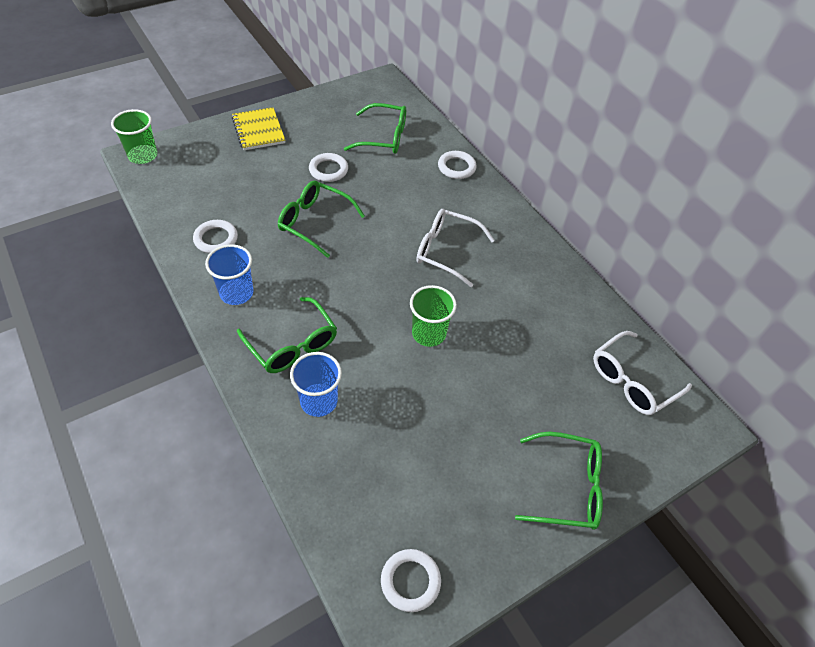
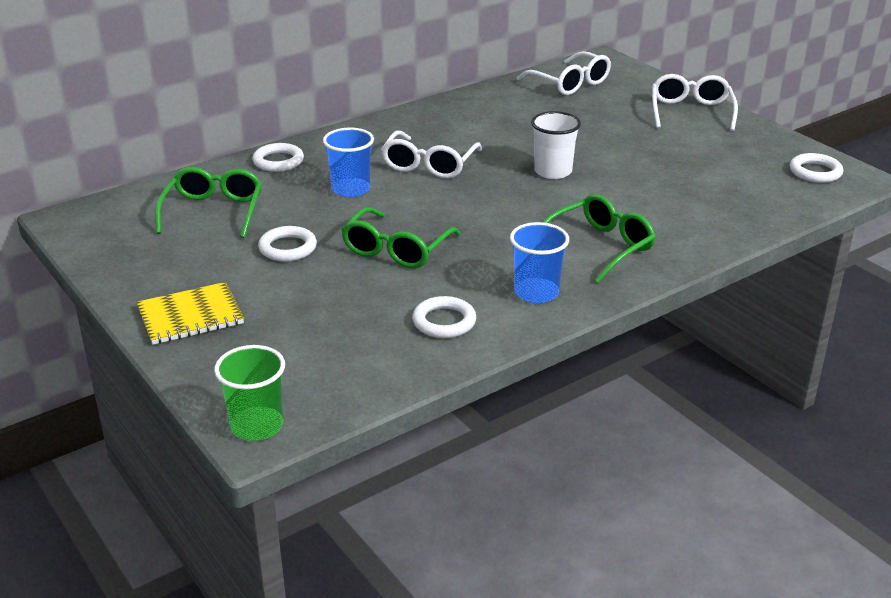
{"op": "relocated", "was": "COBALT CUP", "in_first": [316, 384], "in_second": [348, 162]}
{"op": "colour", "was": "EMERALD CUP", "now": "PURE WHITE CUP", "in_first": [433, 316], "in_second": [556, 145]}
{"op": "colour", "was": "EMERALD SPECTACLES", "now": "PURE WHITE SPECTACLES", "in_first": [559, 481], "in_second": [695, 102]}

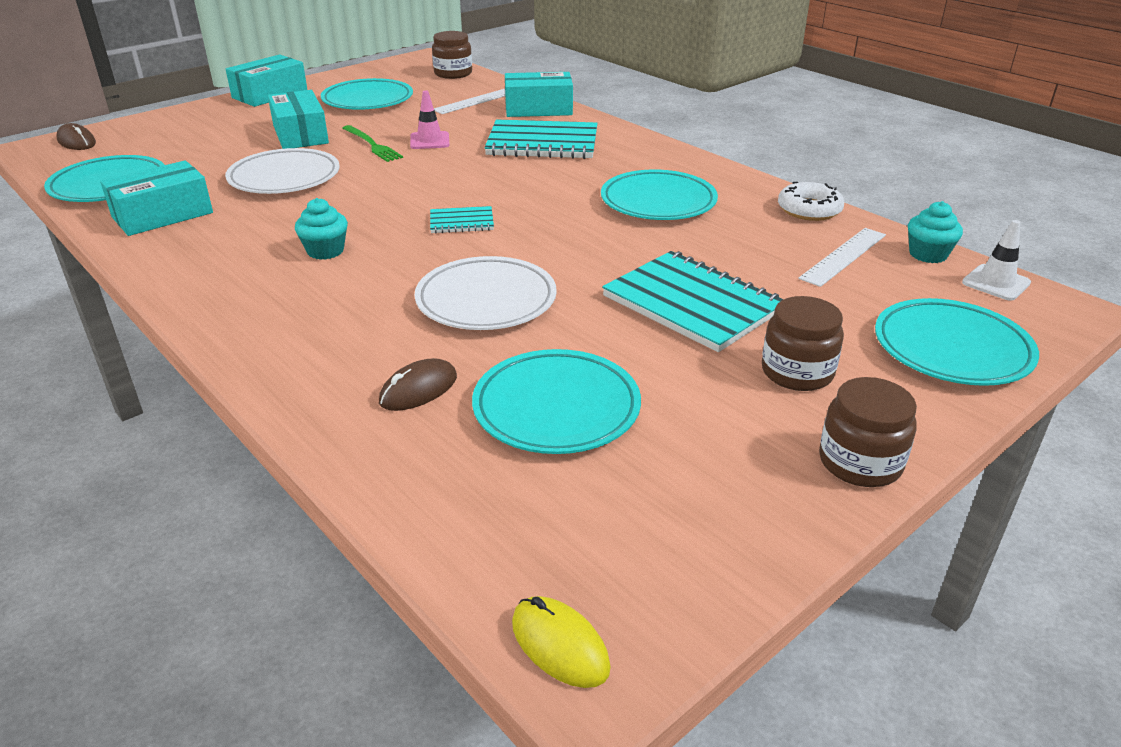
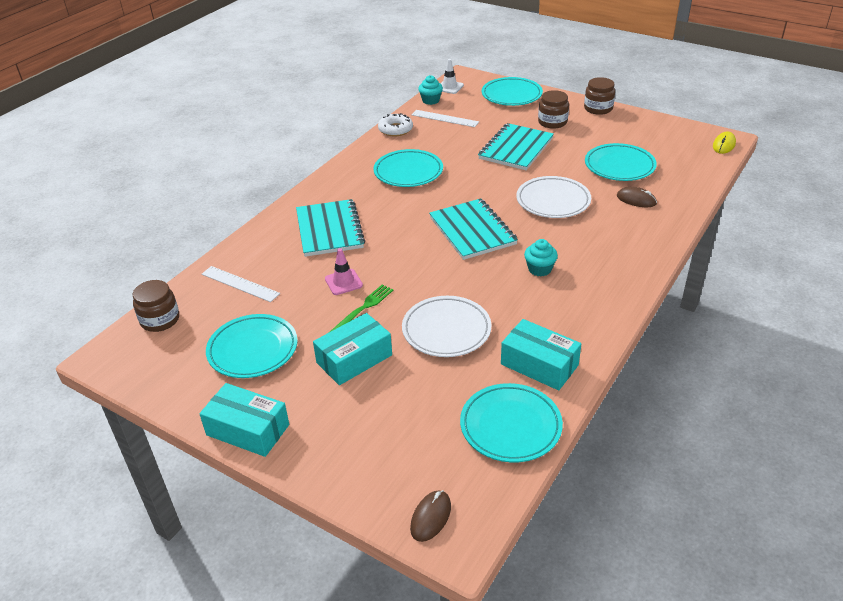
{"op": "size", "was": "TEAL EXERCISE BOOK", "in_first": [462, 219], "in_second": [473, 229], "ratio": 2.03}
{"op": "missing", "was": "TEAL PARCEL", "in_first": [539, 94]}

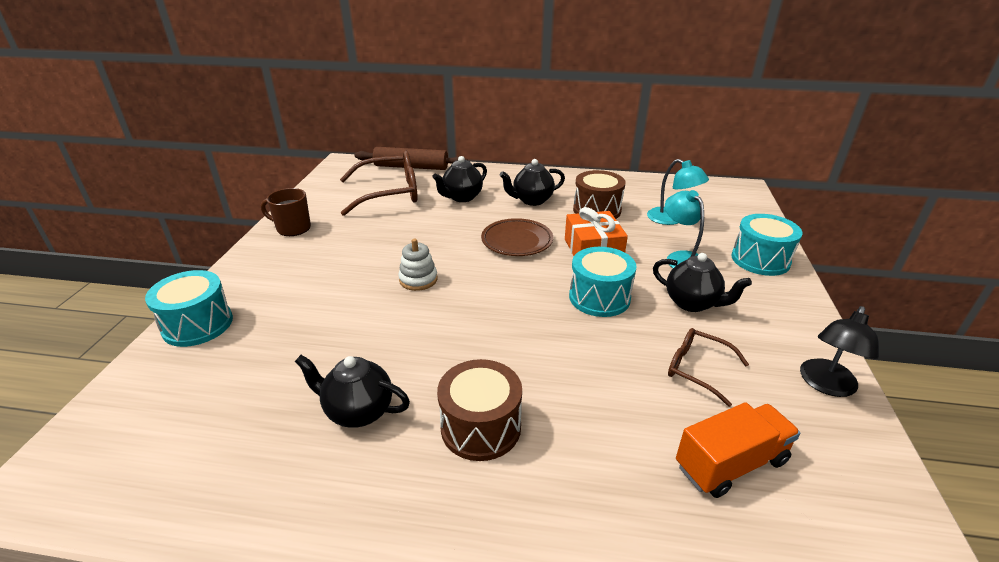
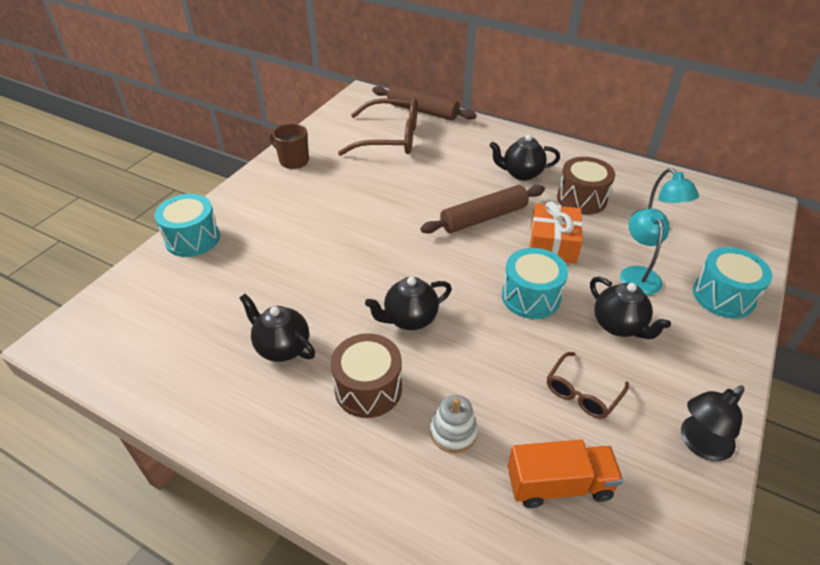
{"op": "relocated", "was": "PURE WHITE STACKING RINGS", "in_first": [418, 265], "in_second": [454, 424]}
{"op": "relocated", "was": "EBONY TEA POT", "in_first": [459, 179], "in_second": [408, 303]}
{"op": "exchanged", "was": "BROWN FLAT DISH", "now": "BROWN PASTRY ROLLER", "in_first": [517, 237], "in_second": [482, 209]}
{"op": "spun", "was": "BROWN SPECTACLES", "in_first": [708, 367], "in_second": [588, 385], "clockwise": -105}

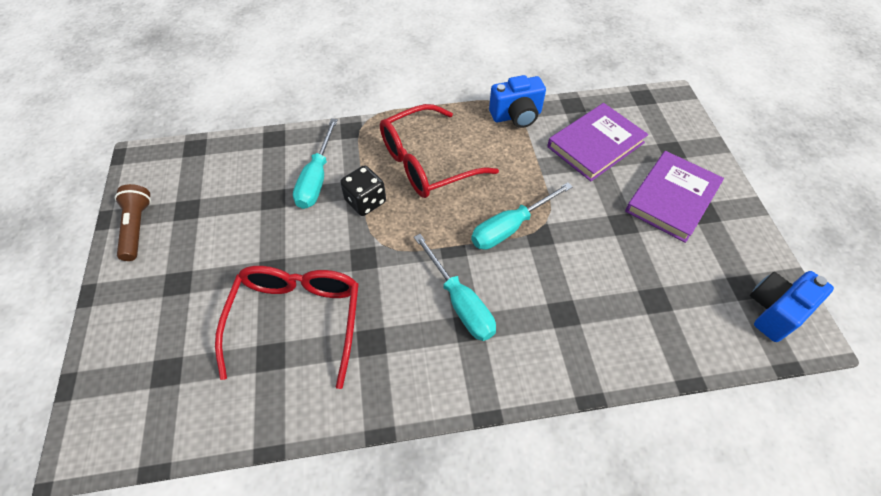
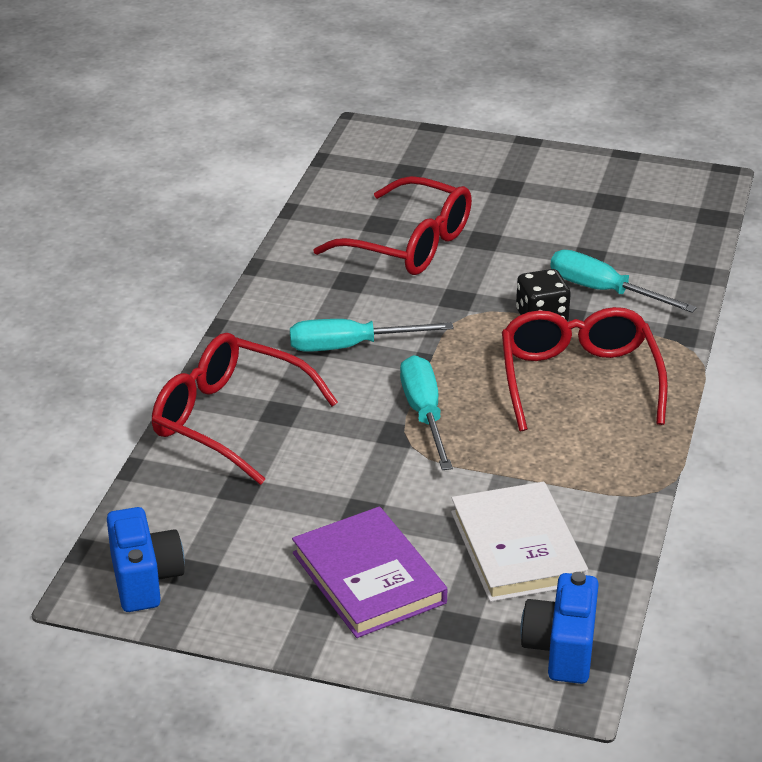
{"op": "missing", "was": "BROWN TORCH", "in_first": [133, 222]}
{"op": "relocated", "was": "COBALT CAMERA", "in_first": [517, 101], "in_second": [559, 628]}
{"op": "colour", "was": "PURPLE BOOK", "now": "PURE WHITE BOOK", "in_first": [597, 142], "in_second": [519, 542]}
{"op": "appeared", "now": "RED SPECTACLES", "in_second": [245, 409]}

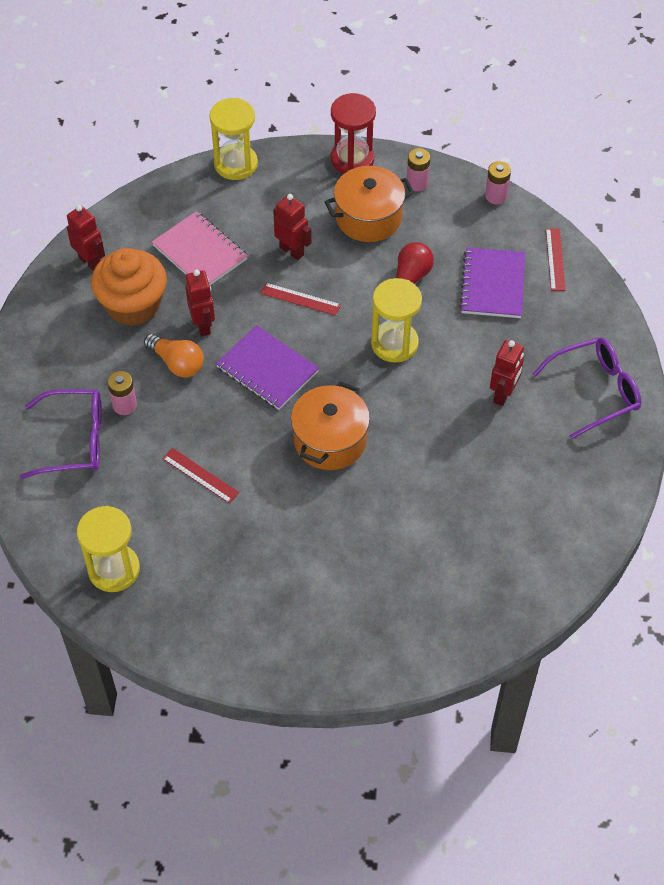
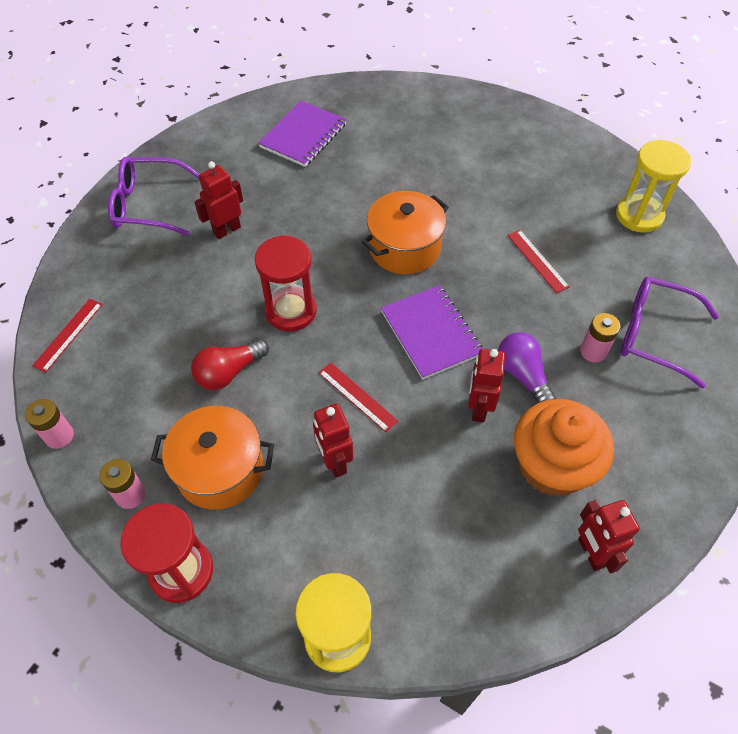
{"op": "colour", "was": "ORANGE-COLOURED LIGHTBULB", "now": "PURPLE LIGHTBULB", "in_first": [174, 355], "in_second": [527, 367]}
{"op": "missing", "was": "ROSY EXERCISE BOOK", "in_first": [200, 248]}
{"op": "colour", "was": "YELLOW HOURGLASS", "now": "RED HOURGLASS", "in_first": [396, 320], "in_second": [285, 283]}
{"op": "relocated", "was": "PURPLE EXERCISE BOOK", "in_first": [492, 282], "in_second": [302, 134]}

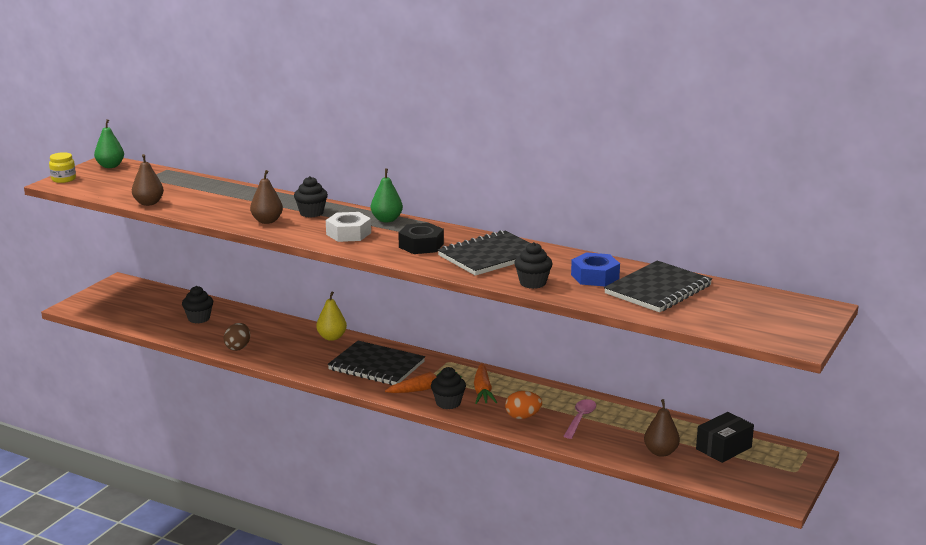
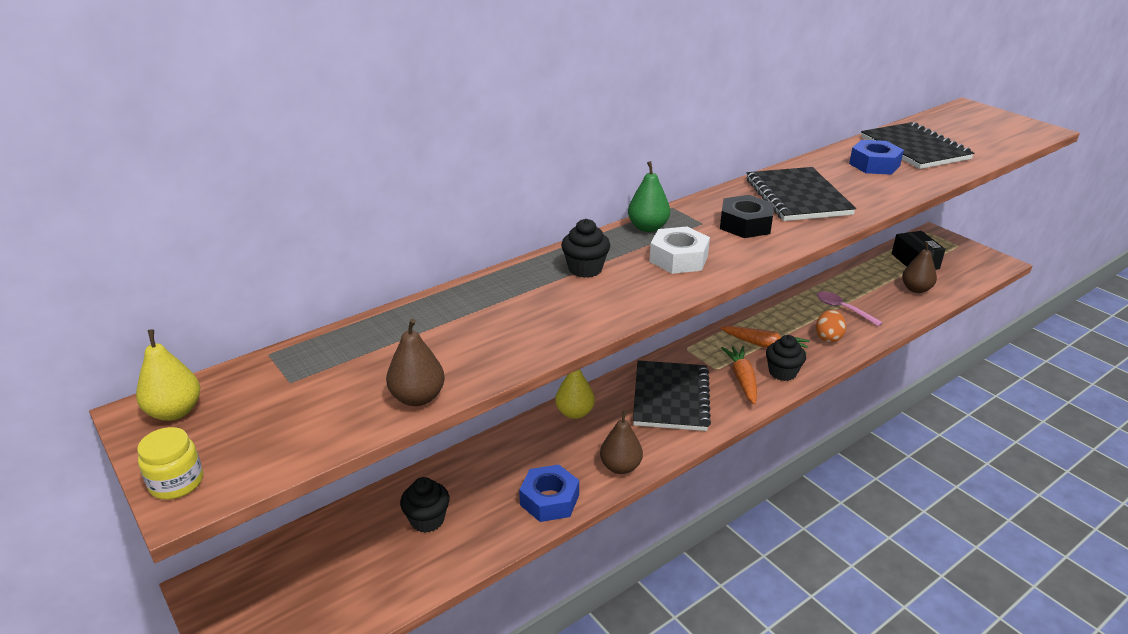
{"op": "colour", "was": "EMERALD TOY PEAR", "now": "YELLOW TOY PEAR", "in_first": [109, 143], "in_second": [168, 375]}
{"op": "exchanged", "was": "BROWN EGG SHAPE", "now": "COBALT NUT", "in_first": [237, 337], "in_second": [549, 493]}
{"op": "relocated", "was": "BROWN TOY PEAR", "in_first": [266, 197], "in_second": [621, 442]}
{"op": "spun", "was": "EBONY EXERCISE BOOK", "in_first": [376, 363], "in_second": [672, 395], "clockwise": -45}
{"op": "missing", "was": "EBONY FAIRY CAKE", "in_first": [533, 265]}

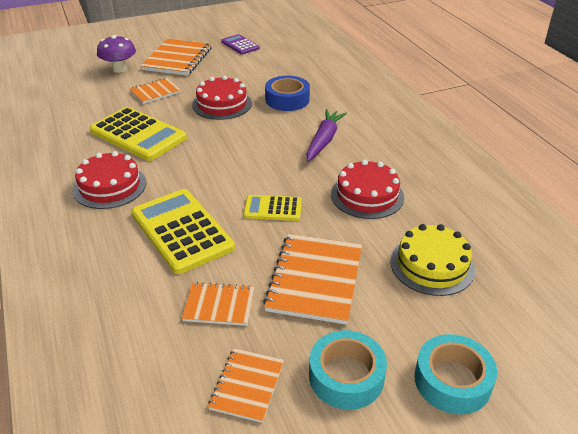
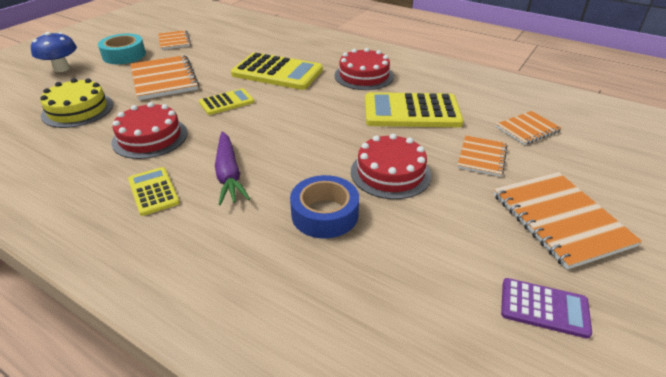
{"op": "missing", "was": "PURPLE TOADSTOOL", "in_first": [116, 54]}
{"op": "relocated", "was": "ORANGE-COLOURED EXERCISE BOOK", "in_first": [218, 304], "in_second": [529, 128]}
{"op": "exchanged", "was": "TEAL TAPE", "now": "COBALT TOADSTOOL", "in_first": [455, 374], "in_second": [54, 52]}
{"op": "appeared", "now": "YELLOW POCKET CALCULATOR", "in_second": [154, 191]}

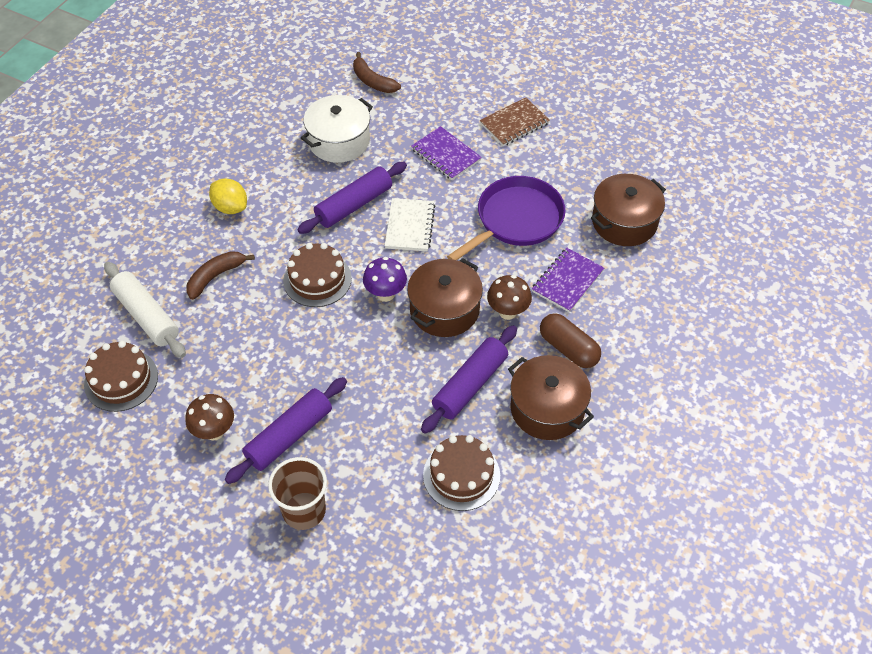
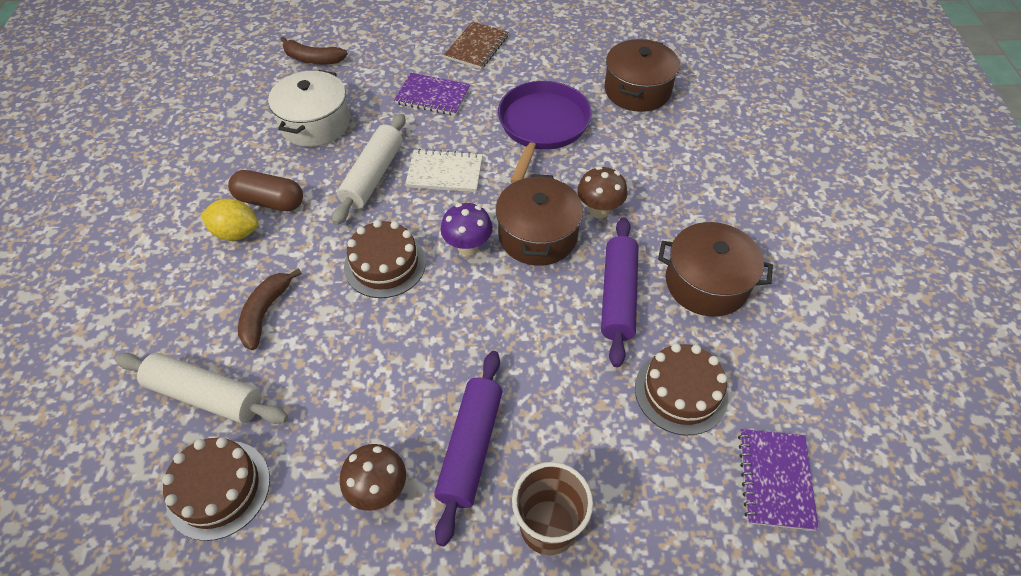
{"op": "colour", "was": "PURPLE PASTRY ROLLER", "now": "PURE WHITE PASTRY ROLLER", "in_first": [352, 198], "in_second": [369, 169]}
{"op": "spun", "was": "PURE WHITE EXERCISE BOOK", "in_first": [410, 224], "in_second": [444, 170], "clockwise": -60}
{"op": "relocated", "was": "PURPLE EXERCISE BOOK", "in_first": [568, 280], "in_second": [778, 480]}
{"op": "relocated", "was": "BROWN PILL SHAPE", "in_first": [570, 340], "in_second": [265, 190]}

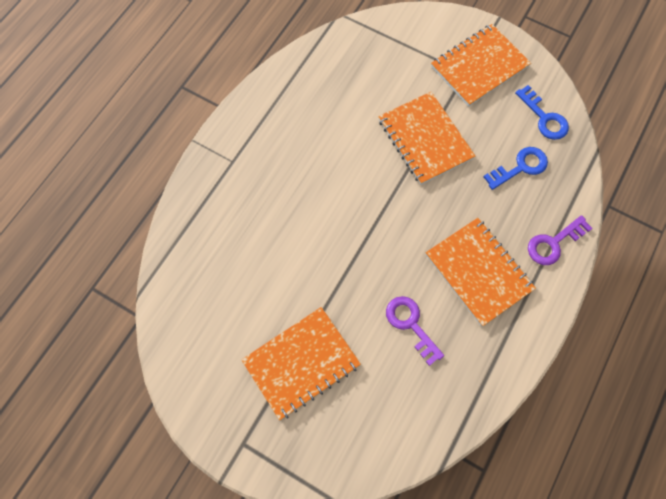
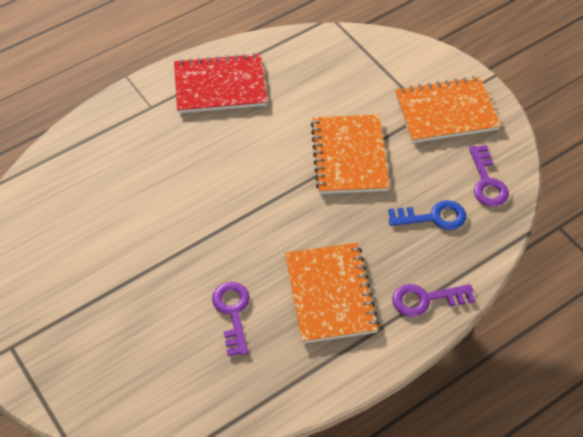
{"op": "missing", "was": "ORANGE-COLOURED EXERCISE BOOK", "in_first": [301, 363]}
{"op": "colour", "was": "COBALT LATCHKEY", "now": "PURPLE LATCHKEY", "in_first": [542, 112], "in_second": [489, 176]}
{"op": "appeared", "now": "RED EXERCISE BOOK", "in_second": [220, 83]}

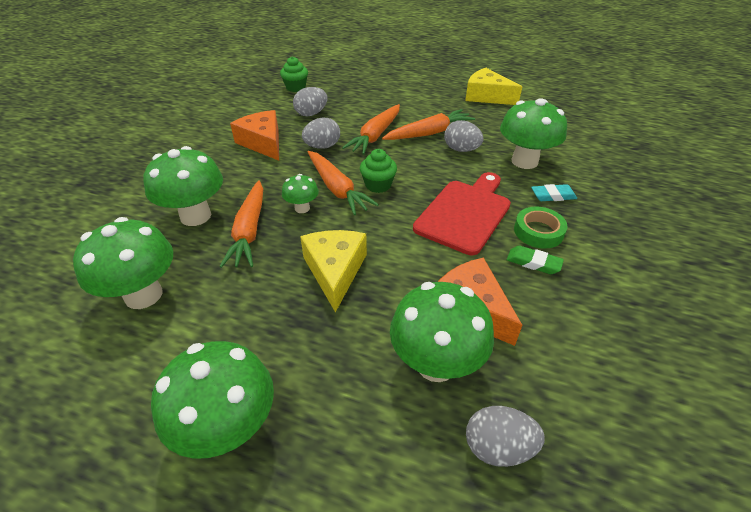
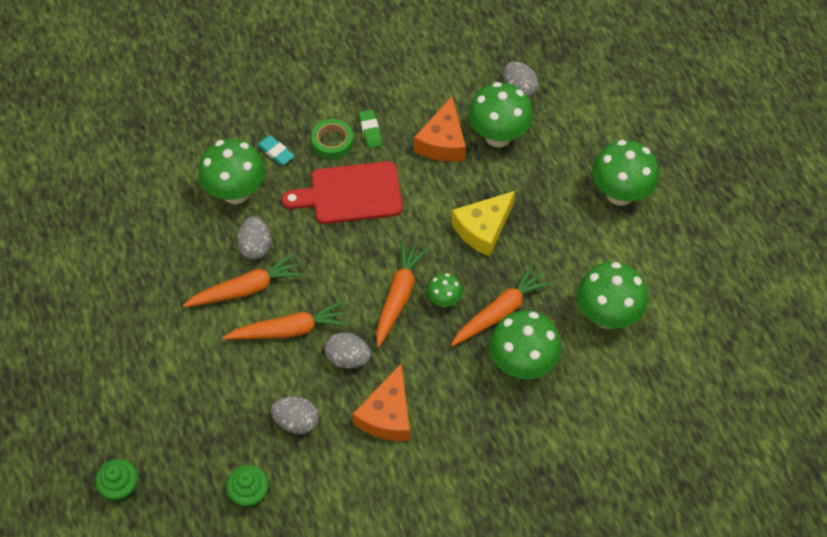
{"op": "relocated", "was": "EMERALD FAIRY CAKE", "in_first": [378, 171], "in_second": [116, 480]}
{"op": "spun", "was": "ORANGE-COLOURED TOY CARROT", "in_first": [428, 124], "in_second": [243, 280], "clockwise": 135}
{"op": "missing", "was": "YELLOW CHEESE WEDGE", "in_first": [493, 86]}

